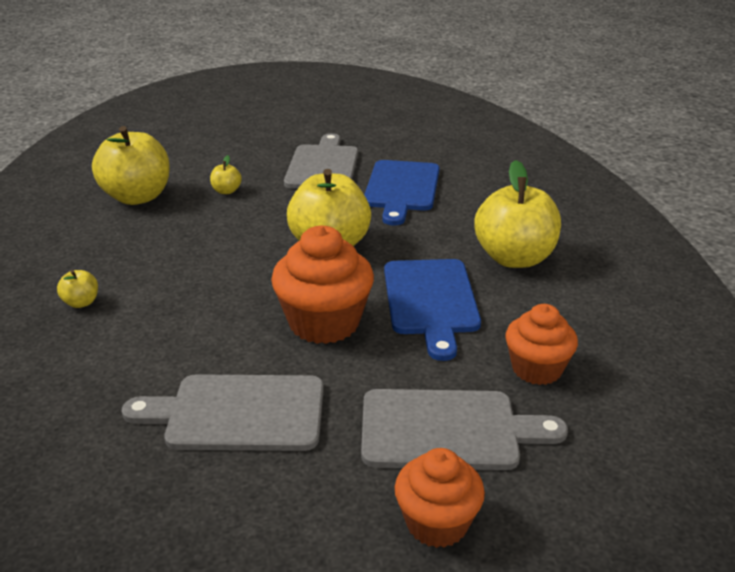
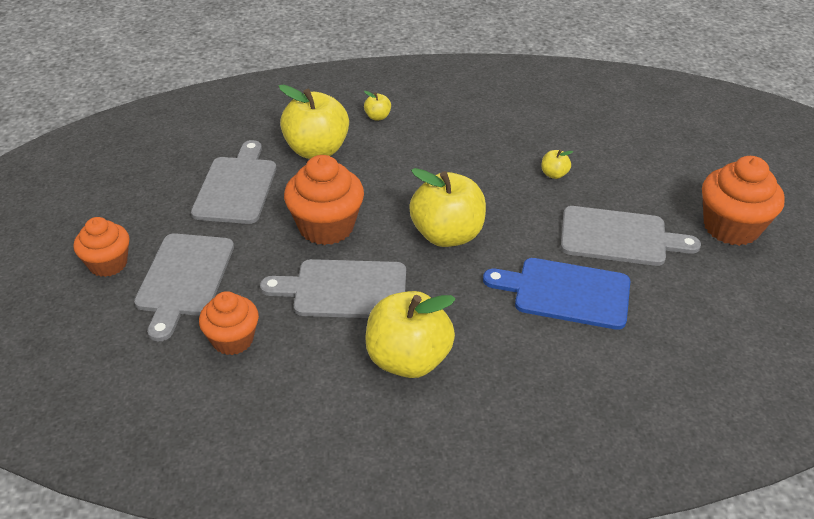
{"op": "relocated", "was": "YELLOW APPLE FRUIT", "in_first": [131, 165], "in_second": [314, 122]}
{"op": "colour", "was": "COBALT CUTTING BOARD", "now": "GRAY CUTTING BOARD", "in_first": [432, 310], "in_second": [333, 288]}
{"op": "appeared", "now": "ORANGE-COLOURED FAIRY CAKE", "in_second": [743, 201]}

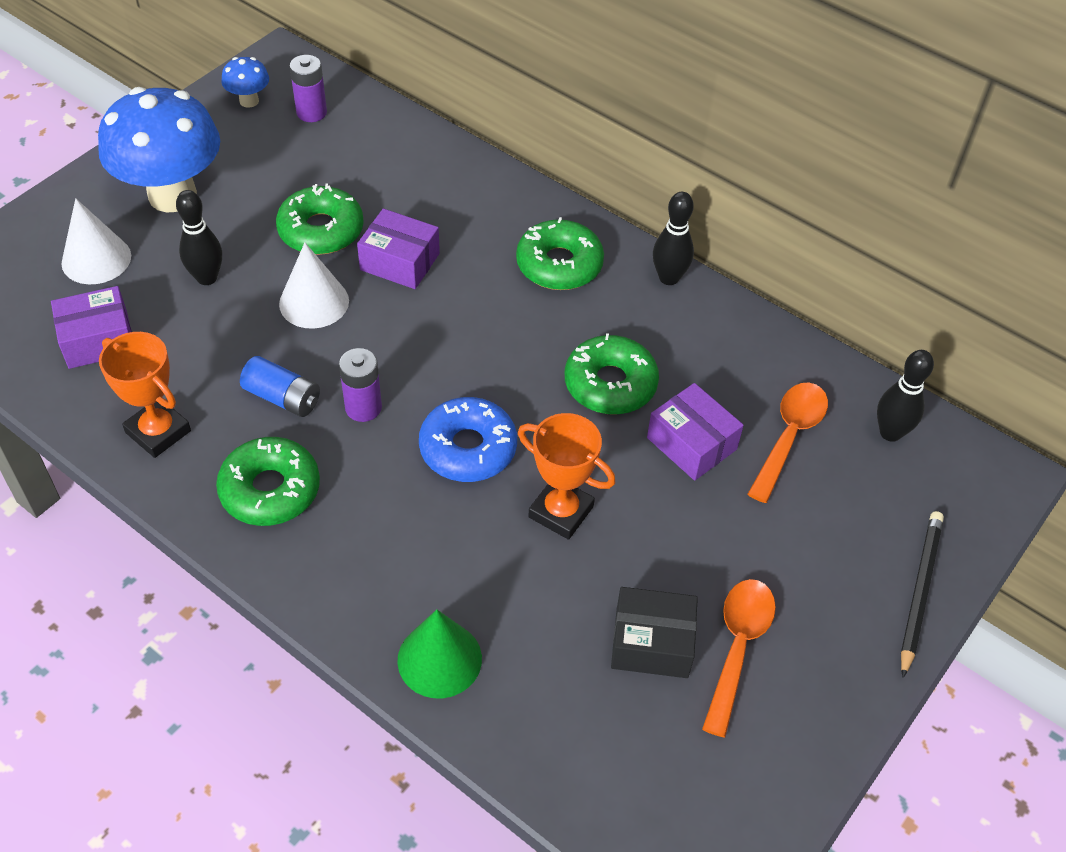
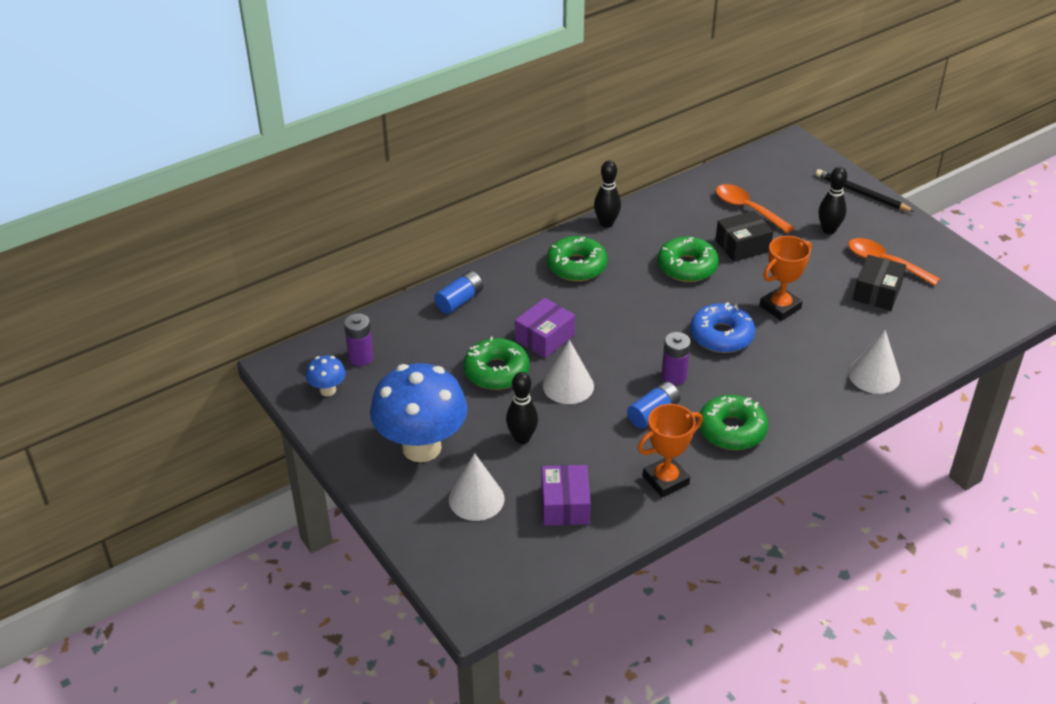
{"op": "colour", "was": "EMERALD CONE", "now": "PURE WHITE CONE", "in_first": [439, 653], "in_second": [874, 362]}
{"op": "colour", "was": "PURPLE PARCEL", "now": "EBONY PARCEL", "in_first": [695, 432], "in_second": [744, 236]}
{"op": "relocated", "was": "EBONY SKITTLE", "in_first": [905, 396], "in_second": [833, 200]}
{"op": "appeared", "now": "COBALT POWER CELL", "in_second": [458, 292]}

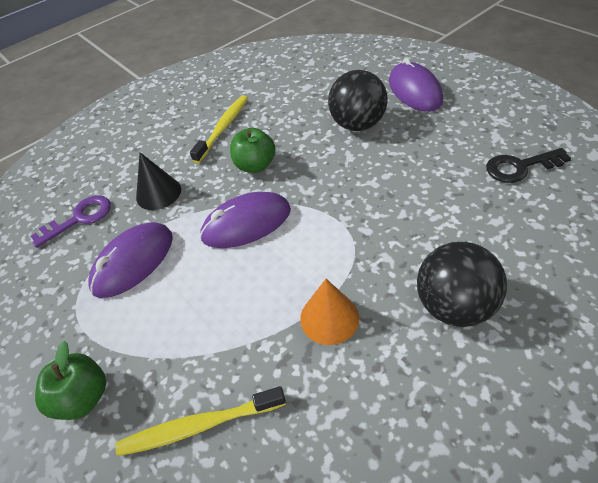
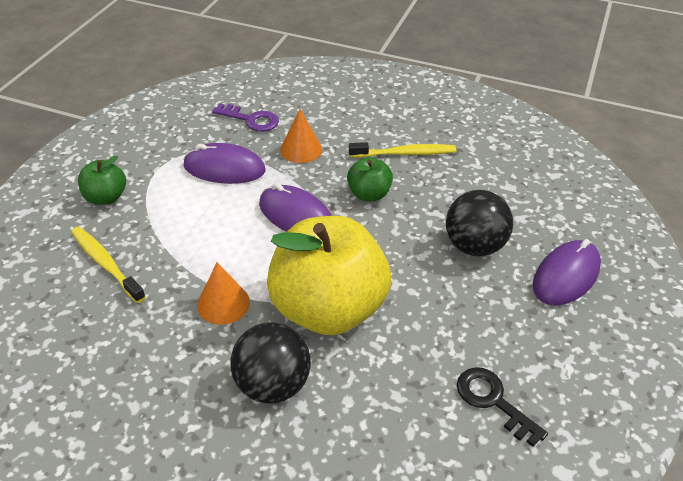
{"op": "colour", "was": "EBONY CONE", "now": "ORANGE-COLOURED CONE", "in_first": [158, 181], "in_second": [301, 136]}
{"op": "appeared", "now": "YELLOW APPLE FRUIT", "in_second": [329, 275]}

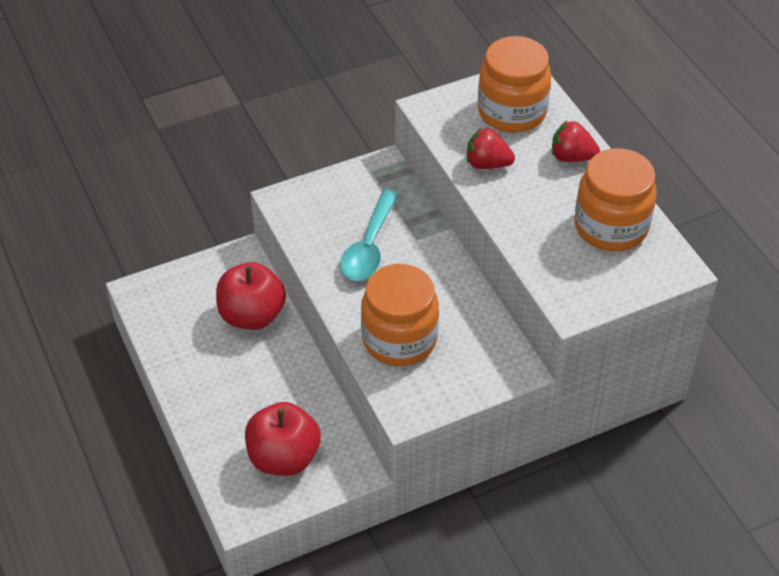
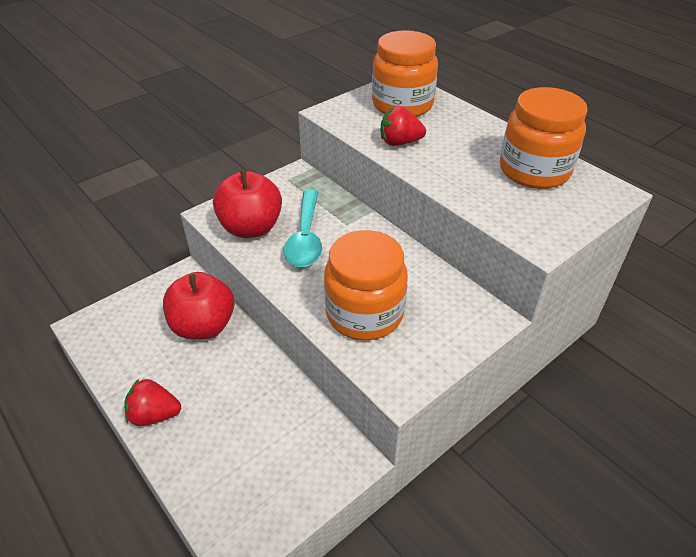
{"op": "relocated", "was": "RED APPLE FRUIT", "in_first": [283, 439], "in_second": [247, 204]}
{"op": "relocated", "was": "RED TOY STRAWBERRY", "in_first": [576, 141], "in_second": [153, 402]}

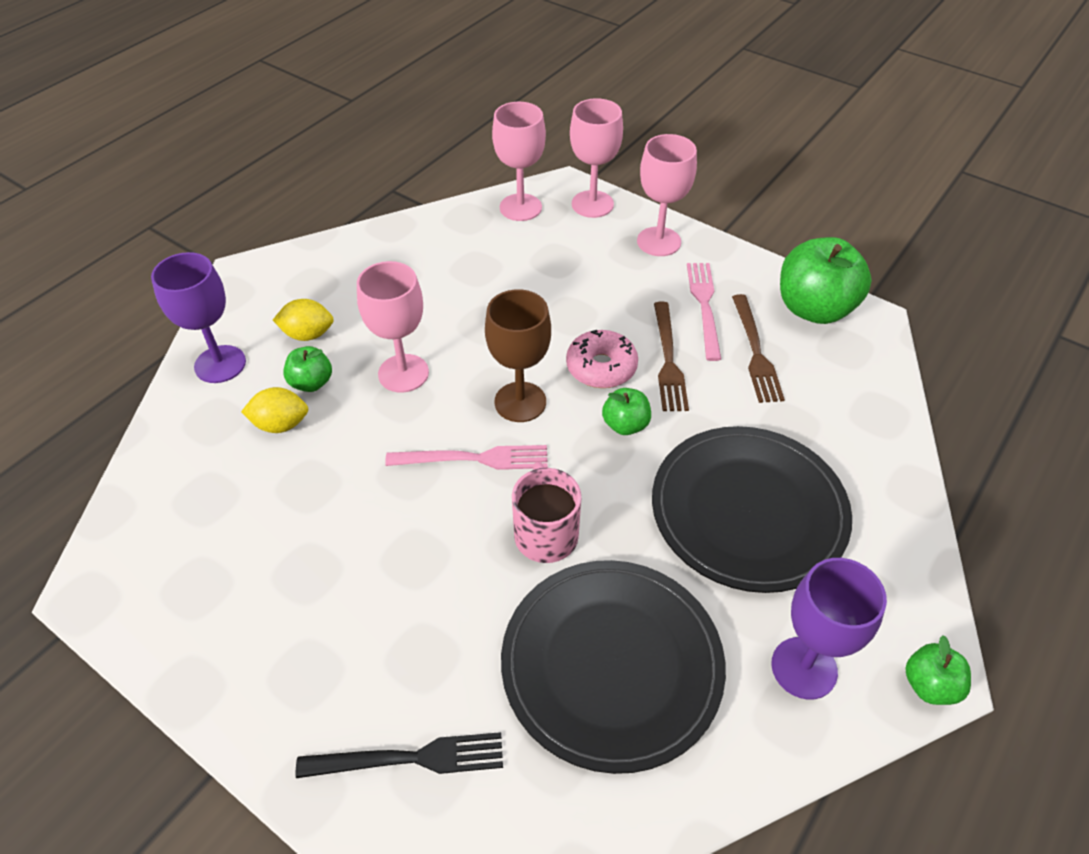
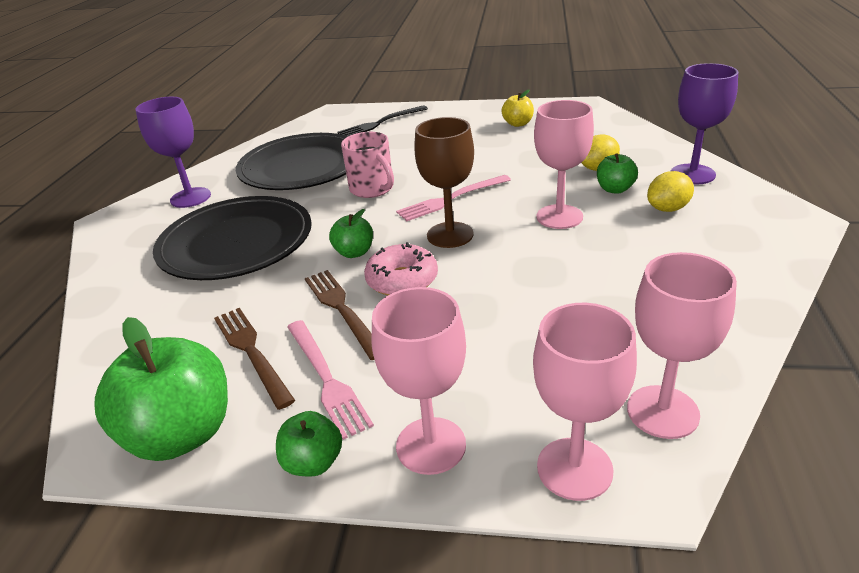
{"op": "relocated", "was": "EMERALD APPLE FRUIT", "in_first": [938, 670], "in_second": [309, 444]}
{"op": "appeared", "now": "YELLOW APPLE FRUIT", "in_second": [517, 108]}

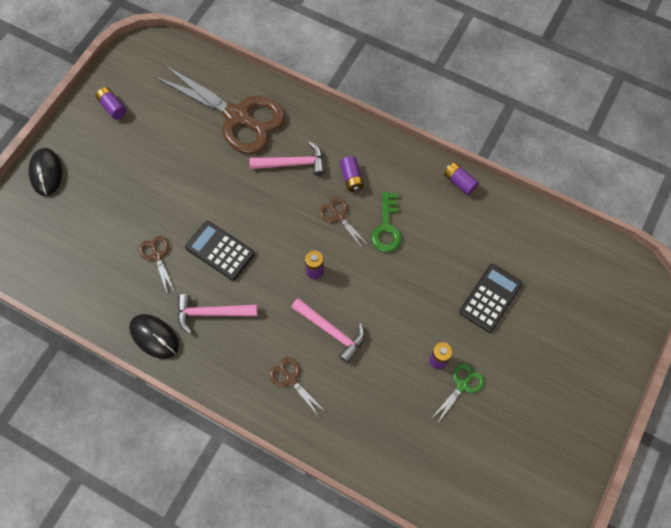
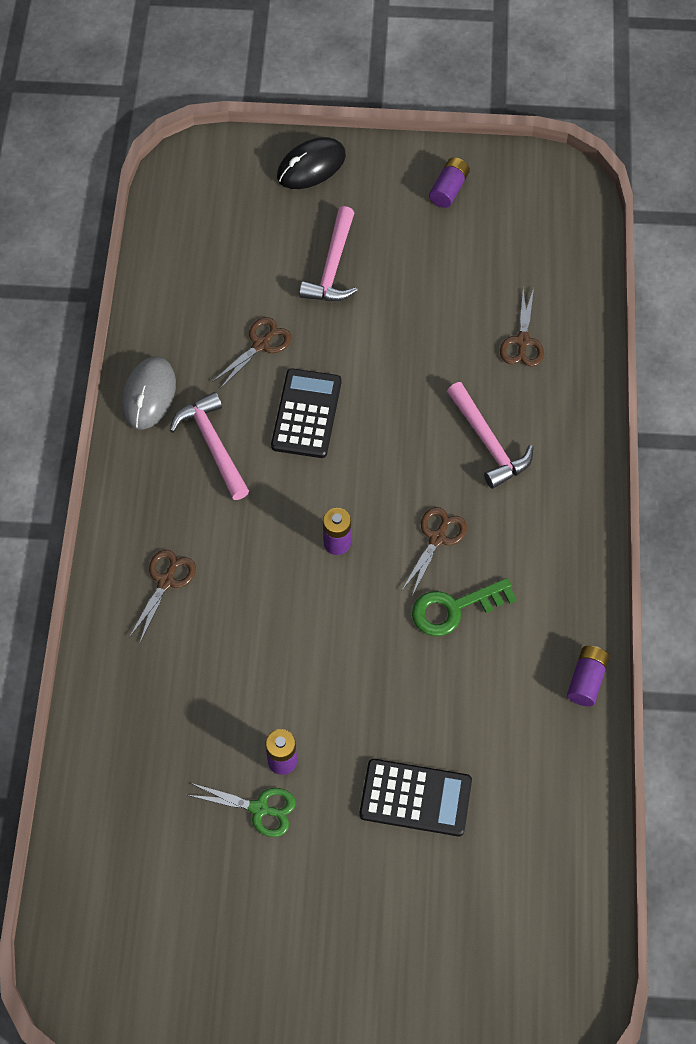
{"op": "colour", "was": "EBONY MOUSE", "now": "GRAY MOUSE", "in_first": [154, 336], "in_second": [149, 393]}
{"op": "size", "was": "BROWN SCISSORS", "in_first": [220, 109], "in_second": [522, 327], "ratio": 0.42}
{"op": "relocated", "was": "ROSY CLAW HAMMER", "in_first": [328, 330], "in_second": [328, 253]}
{"op": "missing", "was": "PURPLE POWER CELL", "in_first": [352, 174]}

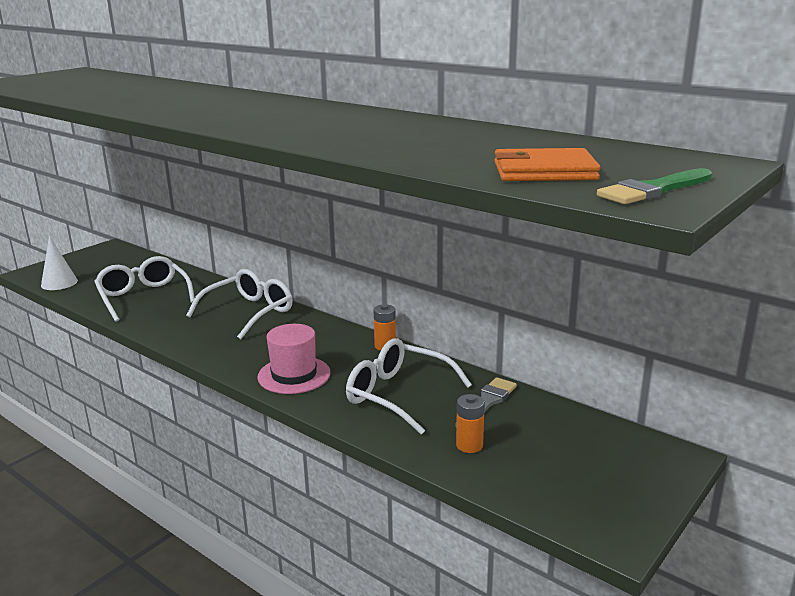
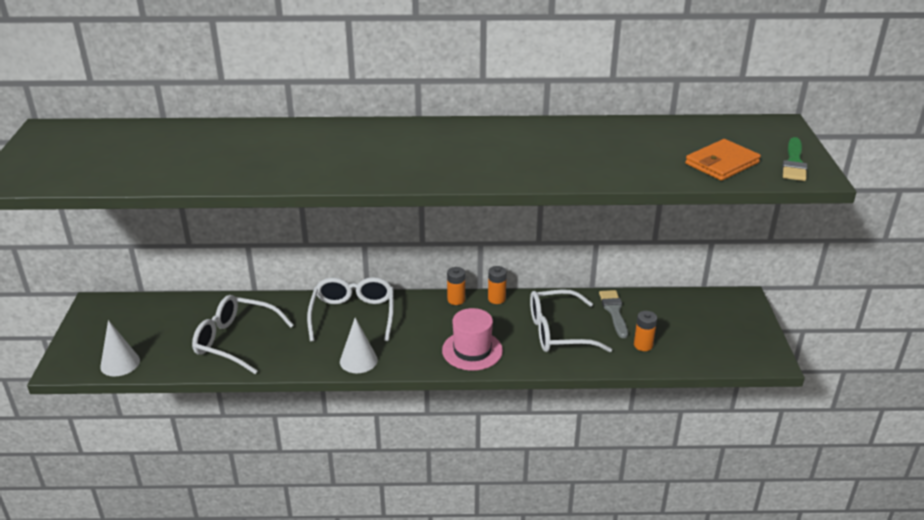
{"op": "appeared", "now": "PURE WHITE CONE", "in_second": [359, 345]}
{"op": "appeared", "now": "ORANGE-COLOURED POWER CELL", "in_second": [456, 286]}

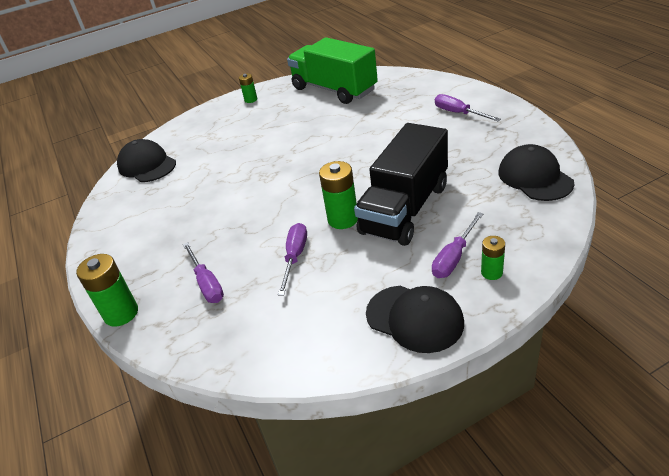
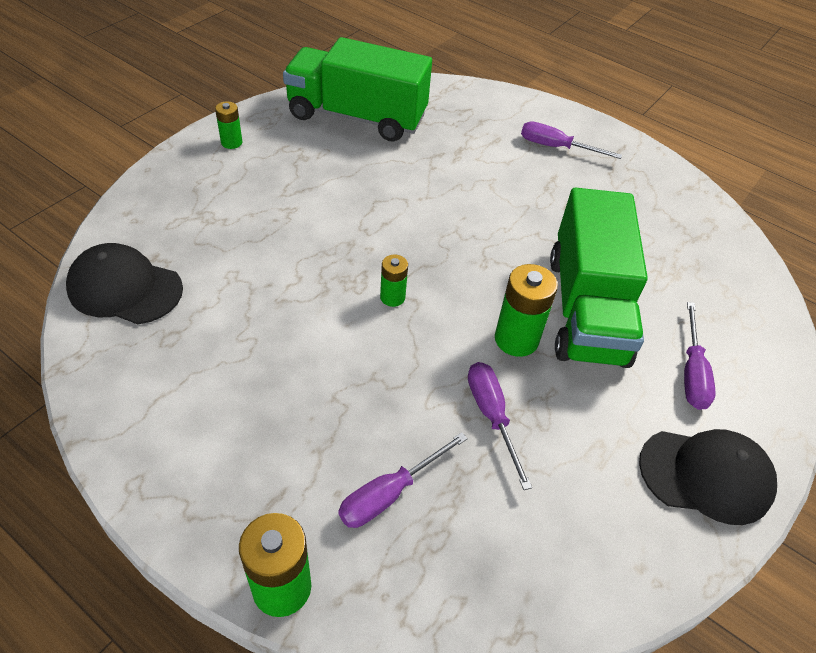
{"op": "spun", "was": "PURPLE SCREWDRIVER", "in_first": [203, 272], "in_second": [403, 480], "clockwise": 105}
{"op": "colour", "was": "EBONY TRUCK", "now": "EMERALD TRUCK", "in_first": [401, 184], "in_second": [599, 277]}
{"op": "relocated", "was": "EMERALD POWER CELL", "in_first": [493, 258], "in_second": [394, 281]}
{"op": "missing", "was": "EBONY BASEBALL CAP", "in_first": [536, 172]}

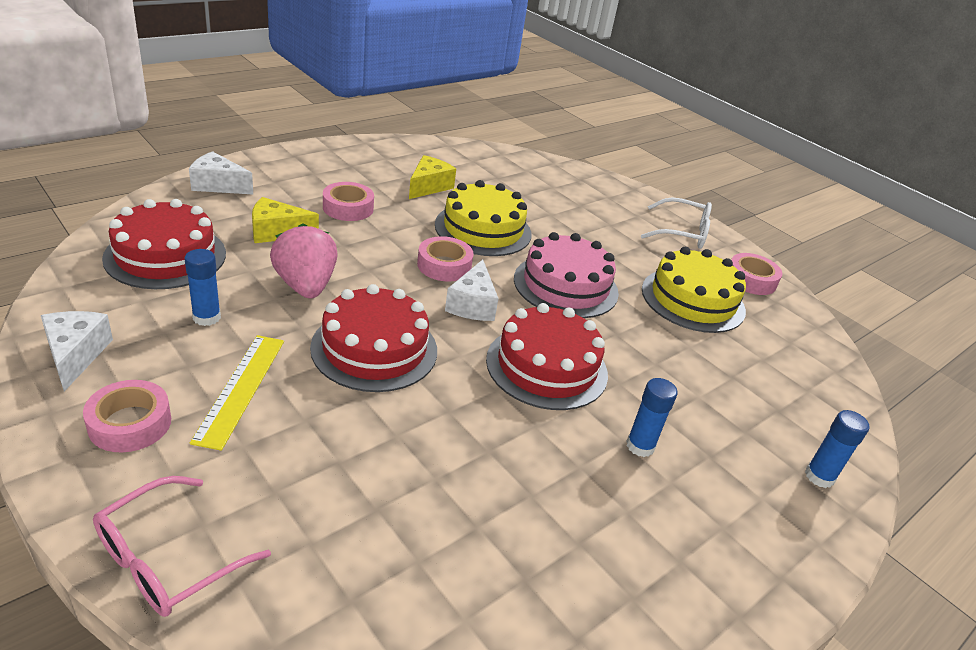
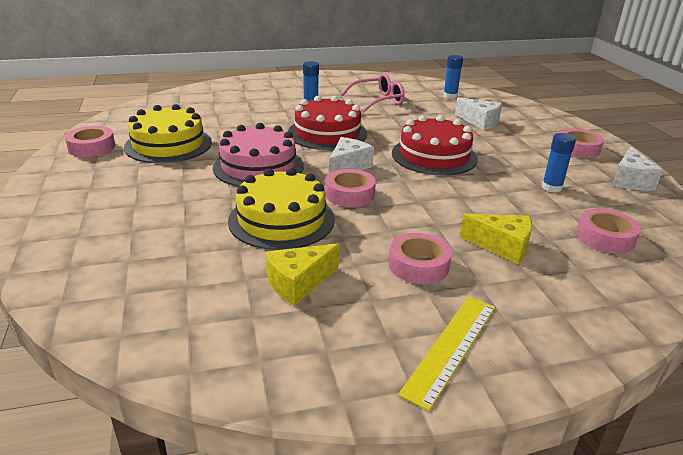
{"op": "relocated", "was": "ROSY SPECTACLES", "in_first": [182, 546], "in_second": [373, 92]}
{"op": "exchanged", "was": "RED LAYER CAKE", "now": "ROSY TAPE", "in_first": [164, 244], "in_second": [608, 231]}
{"op": "relocated", "was": "PURE WHITE CHEESE WEDGE", "in_first": [221, 172], "in_second": [478, 113]}
{"op": "relocated", "was": "YELLOW RULER", "in_first": [237, 393], "in_second": [446, 354]}
{"op": "missing", "was": "ROSY TOY STRAWBERRY", "in_first": [304, 261]}
{"op": "missing", "was": "PURE WHITE SPECTACLES", "in_first": [676, 223]}
{"op": "relocated", "was": "COBALT GLUE STICK", "in_first": [837, 449], "in_second": [453, 77]}

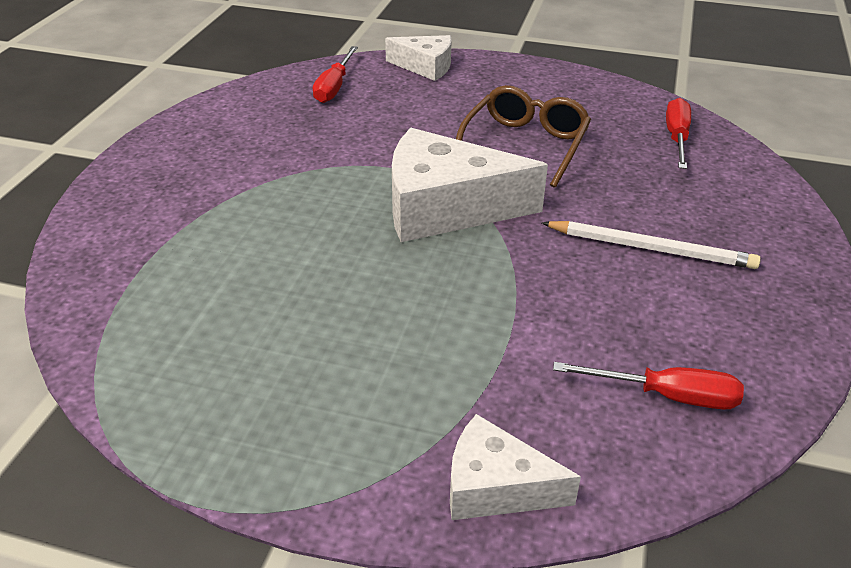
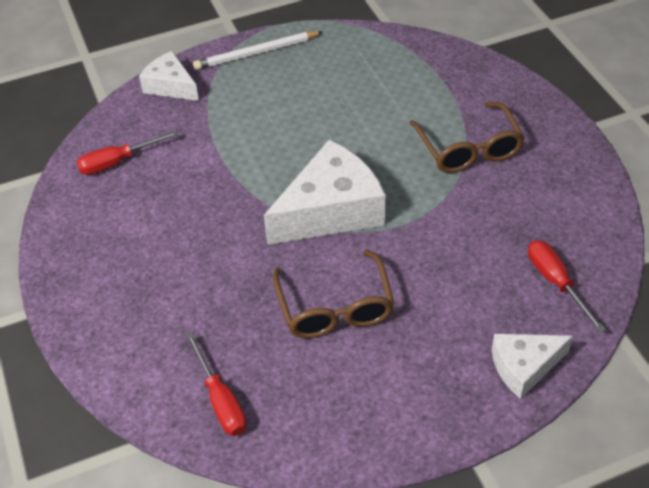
{"op": "spun", "was": "PURE WHITE CHEESE WEDGE", "in_first": [515, 467], "in_second": [169, 76], "clockwise": -120}
{"op": "relocated", "was": "PURE WHITE PENCIL", "in_first": [651, 245], "in_second": [257, 50]}
{"op": "appeared", "now": "BROWN SPECTACLES", "in_second": [467, 137]}

